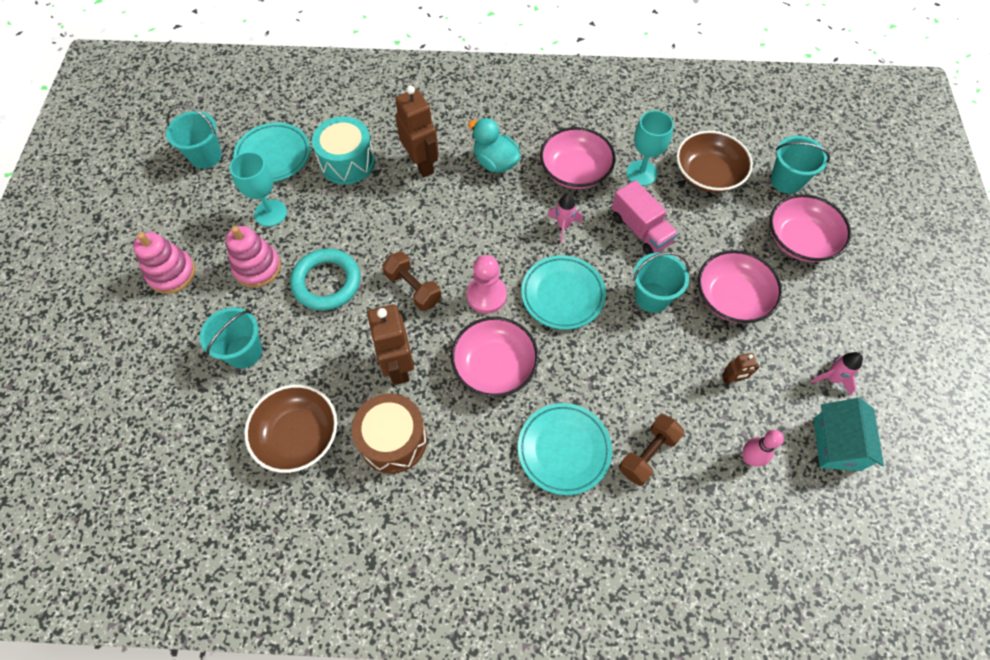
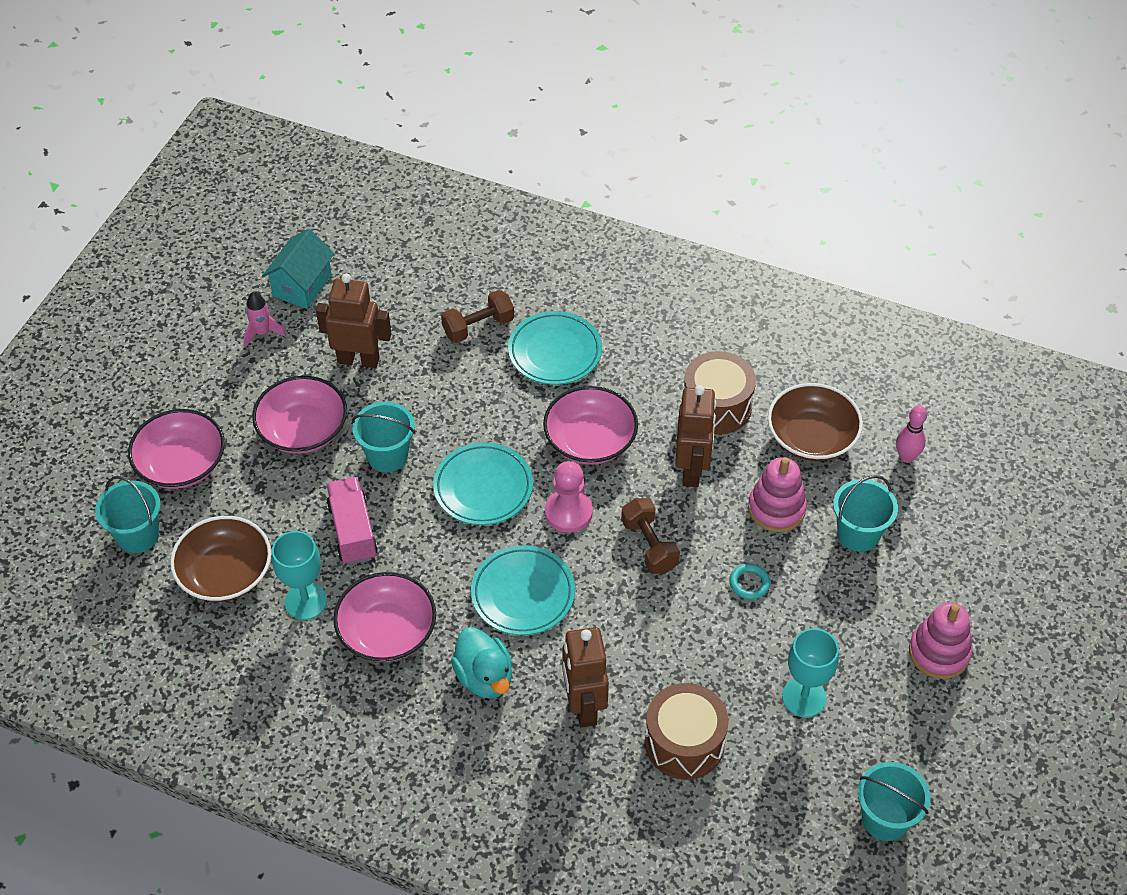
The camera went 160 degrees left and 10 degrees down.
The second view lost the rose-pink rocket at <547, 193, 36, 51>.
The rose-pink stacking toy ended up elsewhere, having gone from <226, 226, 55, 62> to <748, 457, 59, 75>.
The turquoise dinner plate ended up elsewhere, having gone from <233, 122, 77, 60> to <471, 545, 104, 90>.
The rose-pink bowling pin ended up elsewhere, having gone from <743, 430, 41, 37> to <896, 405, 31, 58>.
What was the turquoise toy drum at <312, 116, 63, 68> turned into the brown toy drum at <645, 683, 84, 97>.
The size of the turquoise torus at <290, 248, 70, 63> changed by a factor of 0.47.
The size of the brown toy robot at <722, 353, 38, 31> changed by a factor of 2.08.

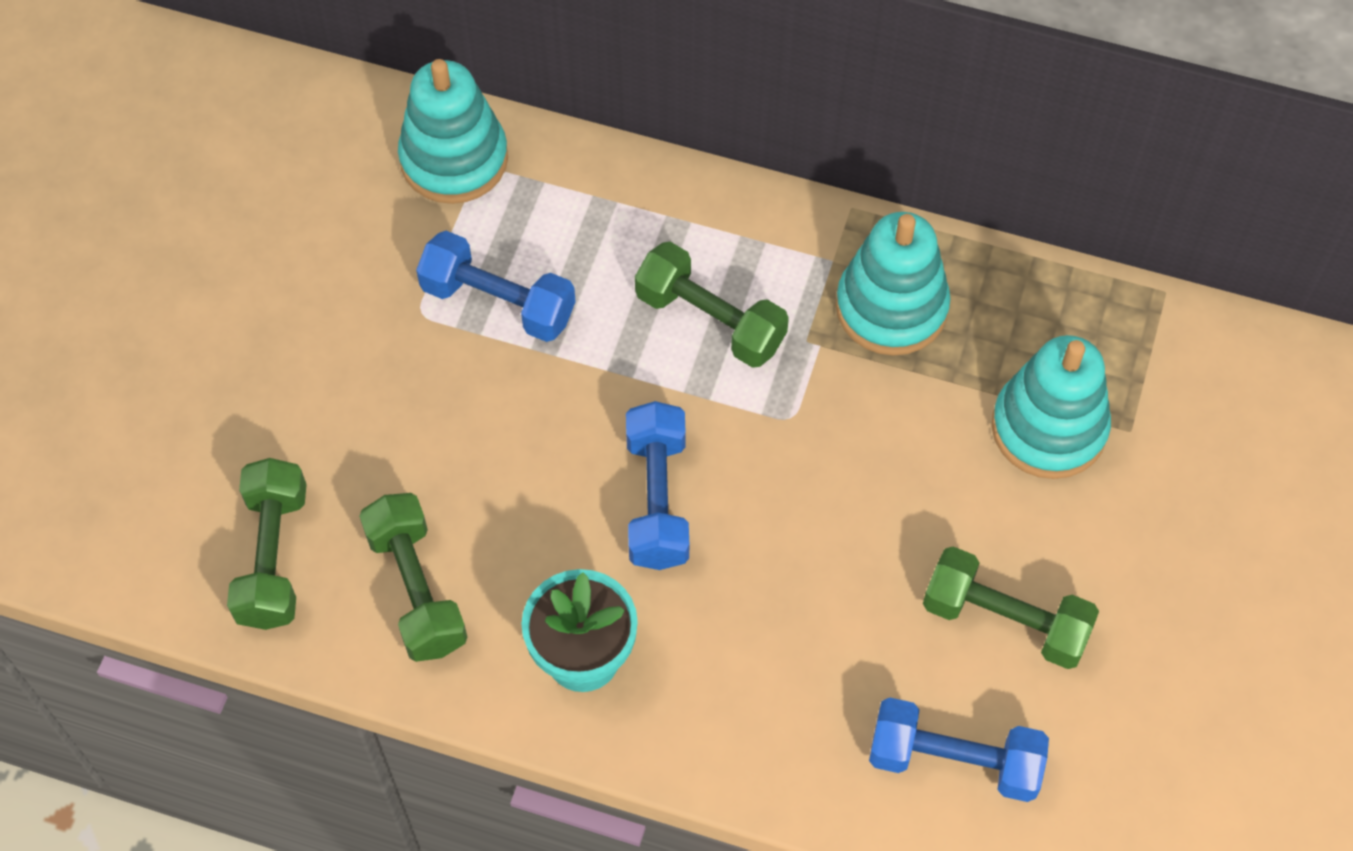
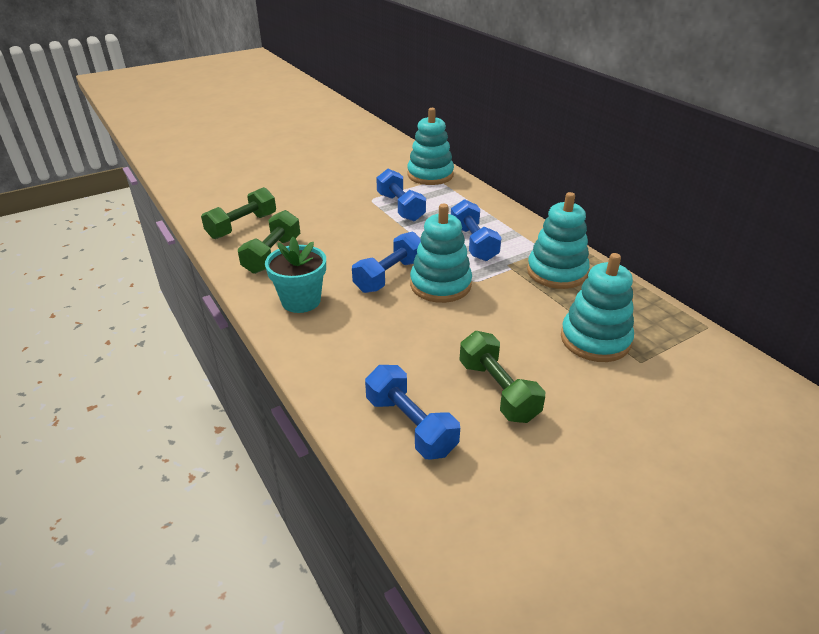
The camera went 40 degrees right and 25 degrees down.
The second view gained the turquoise stacking toy at <410, 204, 62, 99>.
What was the leaf-green dumbbell at <635, 242, 154, 126> turned into the cobalt dumbbell at <451, 199, 50, 62>.

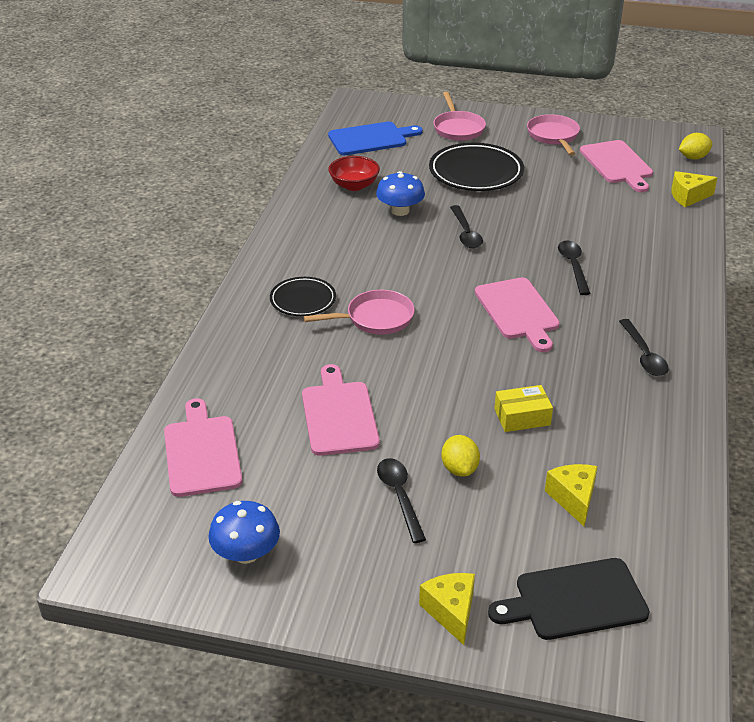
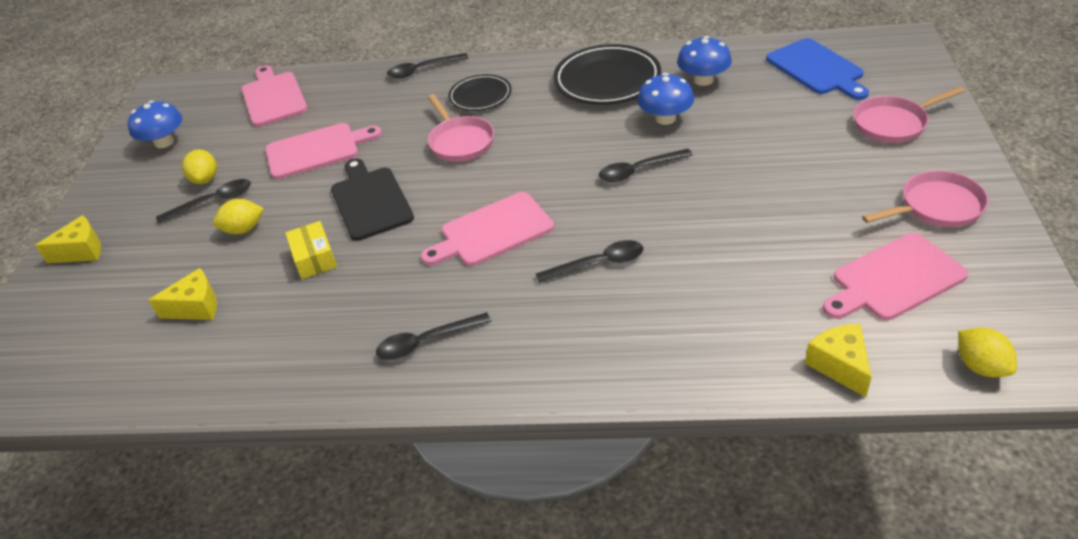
The camera went 85 degrees right and 5 degrees up.
The second view gained the yellow lemon at <182, 149, 35, 35>.
The second view gained the ebony teaspoon at <387, 53, 81, 25>.
The ebony dinner plate ended up elsewhere, having gone from <429, 143, 95, 48> to <553, 44, 108, 61>.
The ebony chopping board ended up elsewhere, having gone from <488, 558, 162, 82> to <331, 158, 83, 83>.
Where the red bowl stood at <328, 156, 52, 35>, the cobalt mushroom came to stand at <677, 36, 55, 50>.
The rose-pink chopping board at <164, 398, 78, 99> ended up facing another way, 90 degrees counterclockwise from before.

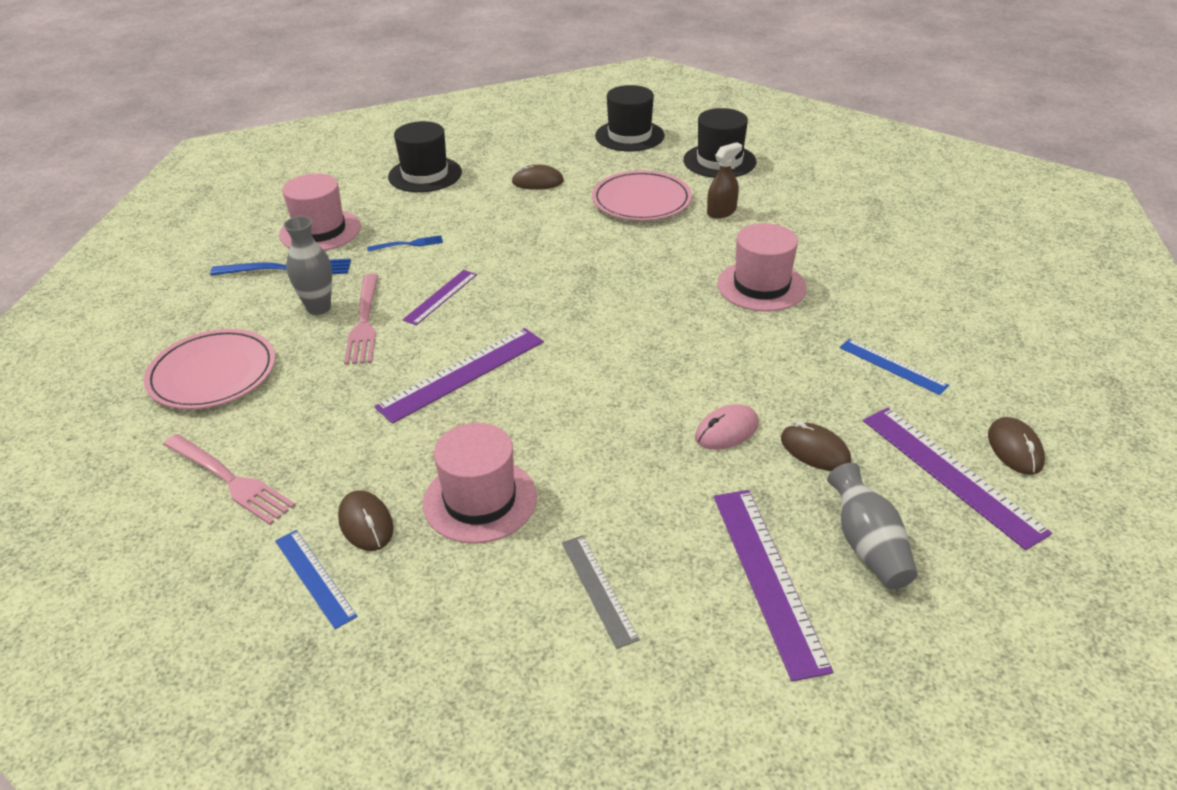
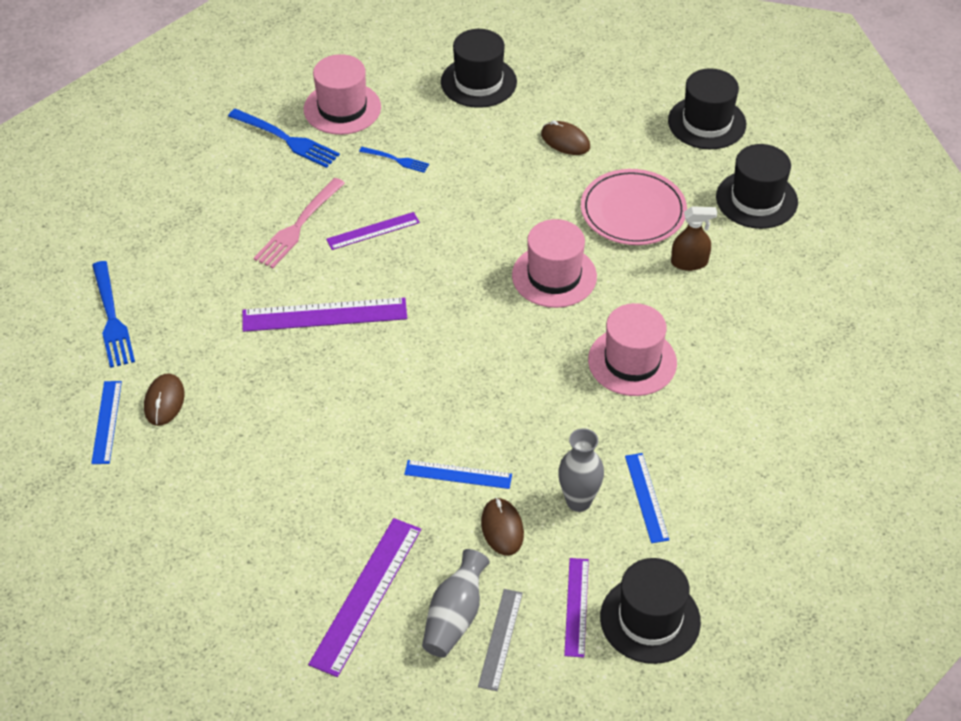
The camera went 35 degrees right and 10 degrees up.
The second view lost the rose-pink dinner plate at <144, 329, 131, 80>.
The ash-grey vase ended up elsewhere, having gone from <284, 216, 48, 99> to <558, 428, 46, 84>.
The rose-pink hat ended up elsewhere, having gone from <423, 423, 114, 121> to <512, 219, 85, 89>.
The ash-grey ruler ended up elsewhere, having gone from <562, 535, 78, 114> to <478, 589, 45, 102>.
Where the rose-pink PC mouse stood at <695, 404, 64, 46>, the cobalt ruler came to stand at <404, 460, 108, 29>.
Where the brown PC mouse stood at <988, 417, 57, 58>, the ebony hat came to stand at <600, 558, 101, 106>.
What was the rose-pink fork at <163, 434, 133, 91> turned into the cobalt fork at <92, 261, 43, 107>.
The size of the purple ruler at <863, 408, 189, 142> changed by a factor of 0.60.

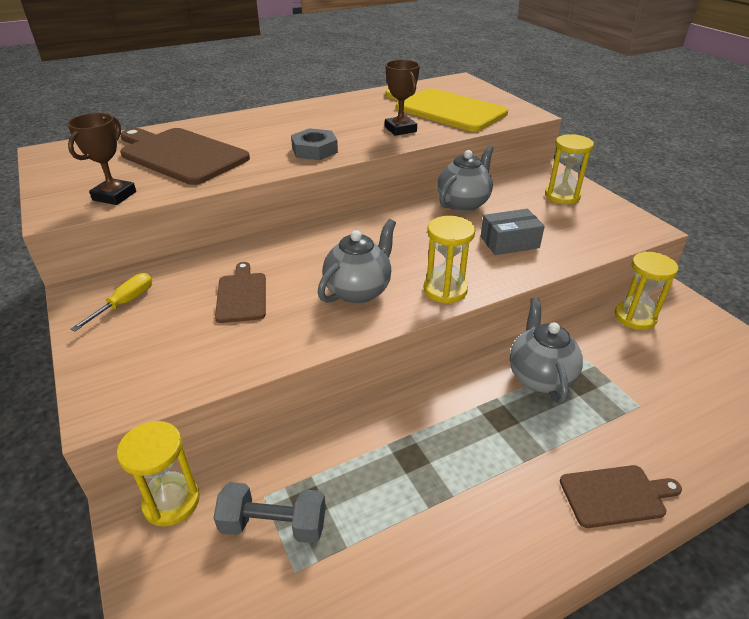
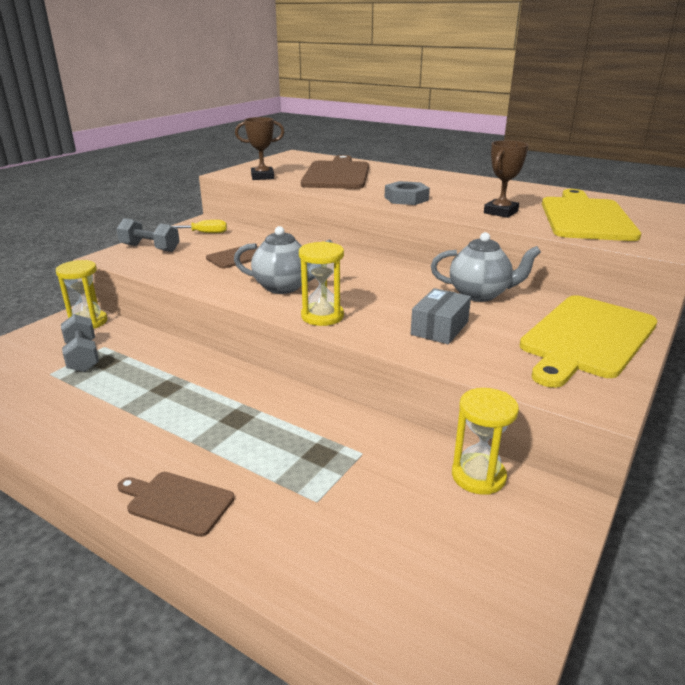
The camera went 60 degrees right and 10 degrees down.
The second view lost the ash-grey teapot at <510, 298, 73, 106>.
The second view gained the ash-grey dumbbell at <117, 218, 63, 34>.
Where the yellow sand timer stood at <545, 134, 49, 70>, the yellow chopping board came to stand at <519, 295, 138, 93>.
The ash-grey package at <481, 209, 64, 46> ended up facing another way, 75 degrees clockwise from before.
The brown chopping board at <560, 465, 122, 63> ended up facing another way, 150 degrees clockwise from before.

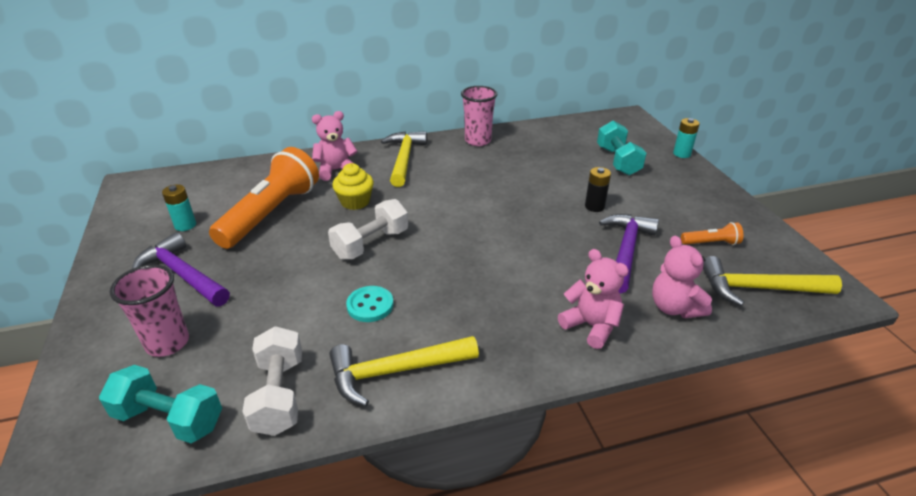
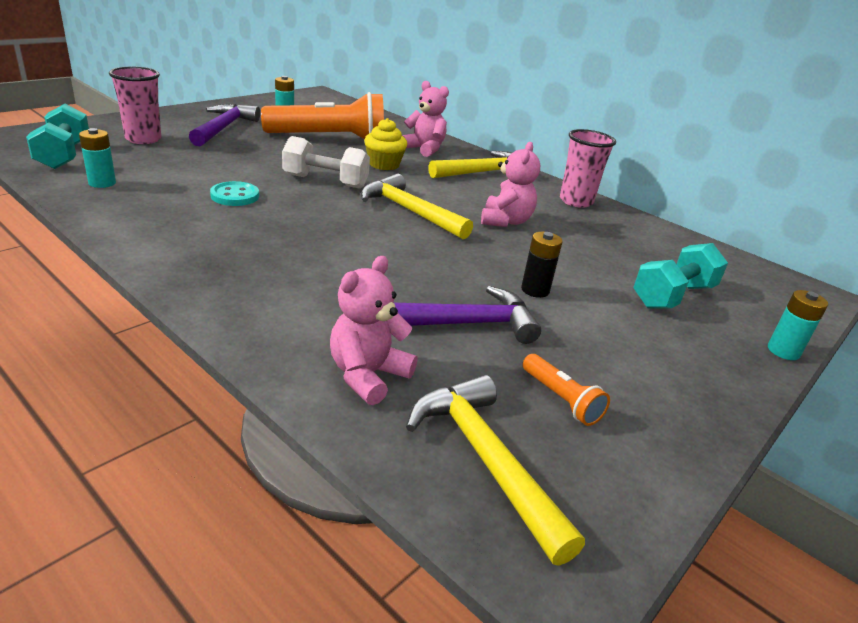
The camera went 55 degrees right and 5 degrees down.
The yellow hammer ended up elsewhere, having gone from <329, 336, 150, 70> to <361, 173, 112, 66>.
The rose-pink teddy bear ended up elsewhere, having gone from <558, 249, 71, 100> to <481, 142, 59, 85>.
Where the pure white dumbbell stood at <242, 326, 60, 110>, the turquoise power cell came to stand at <79, 128, 37, 60>.

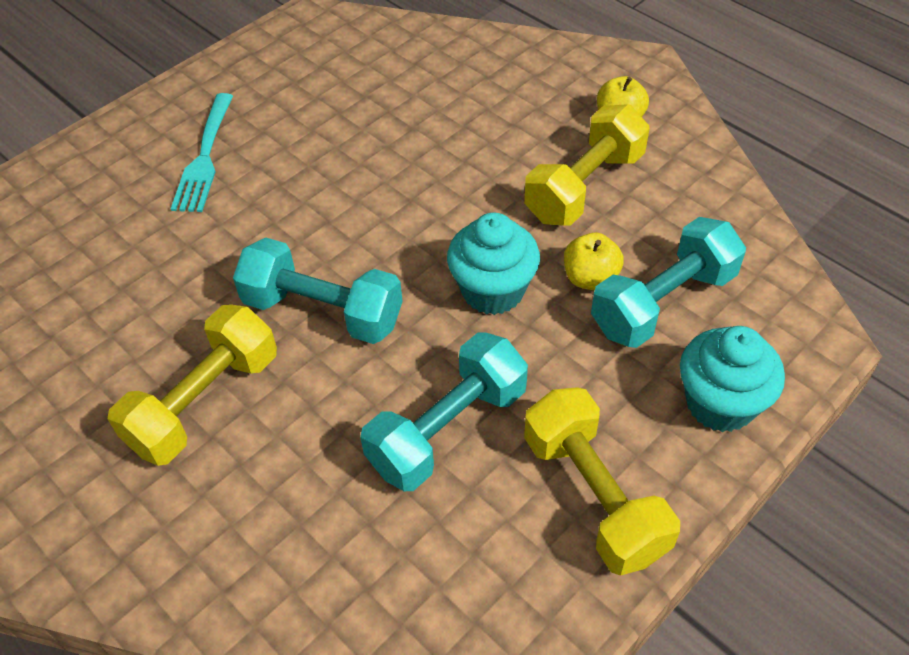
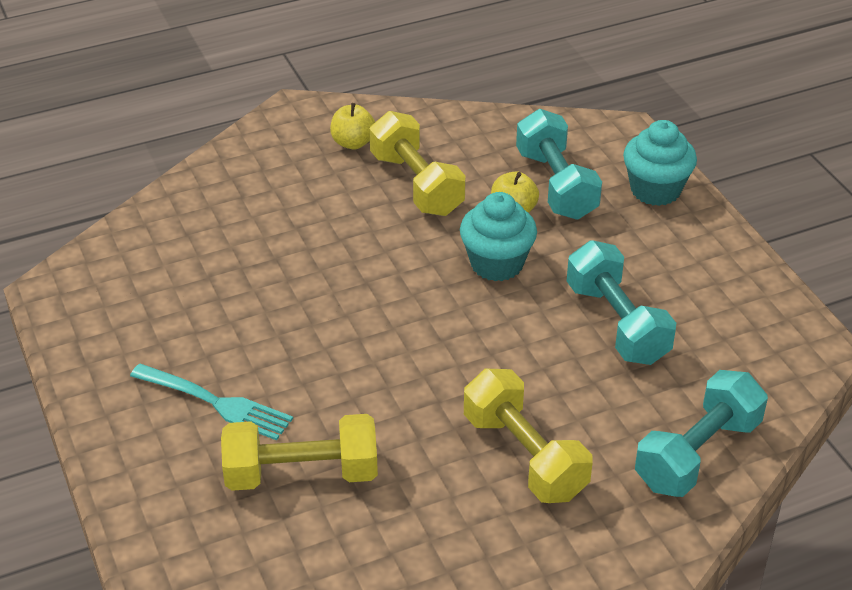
The camera went 70 degrees left and 10 degrees down.
The turquoise dumbbell ended up elsewhere, having gone from <233, 238, 170, 106> to <635, 370, 133, 127>.
The yellow dumbbell ended up elsewhere, having gone from <524, 387, 156, 189> to <221, 414, 157, 77>.

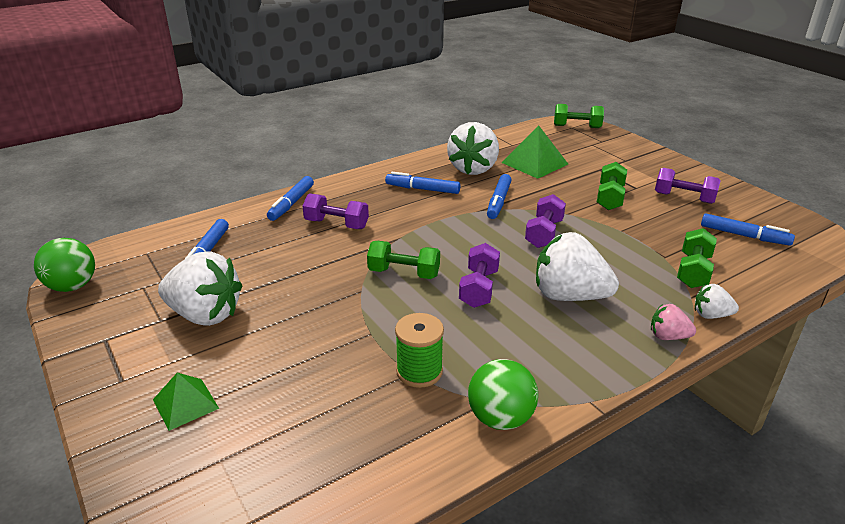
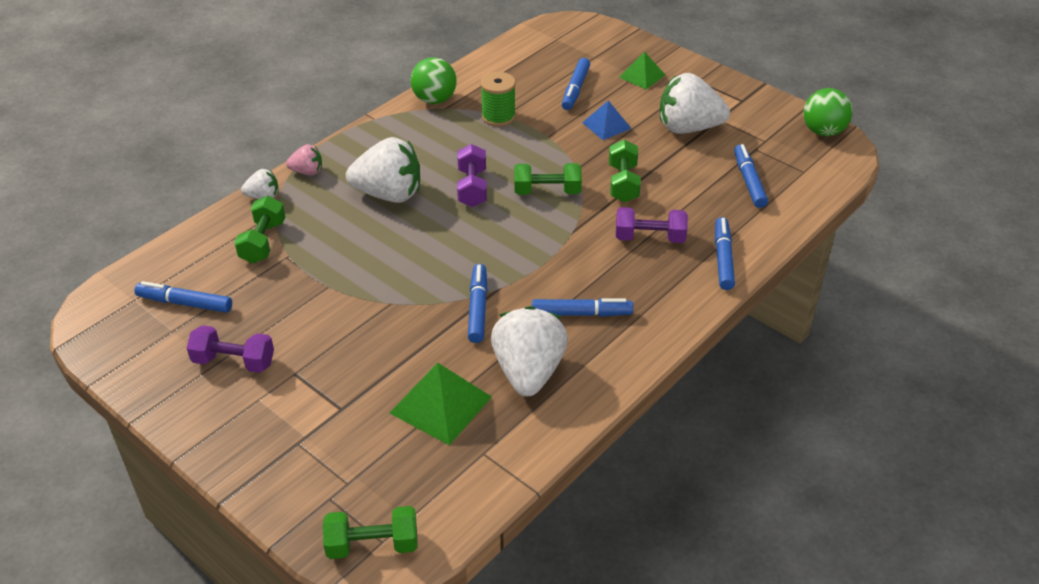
The camera went 165 degrees right and 10 degrees up.
The second view lost the purple dumbbell at <525, 194, 41, 54>.
The second view gained the cobalt marker at <562, 58, 28, 52>.
The second view gained the cobalt pyramid at <582, 100, 50, 40>.
The leaf-green dumbbell ended up elsewhere, having gone from <597, 162, 30, 48> to <609, 140, 32, 62>.

